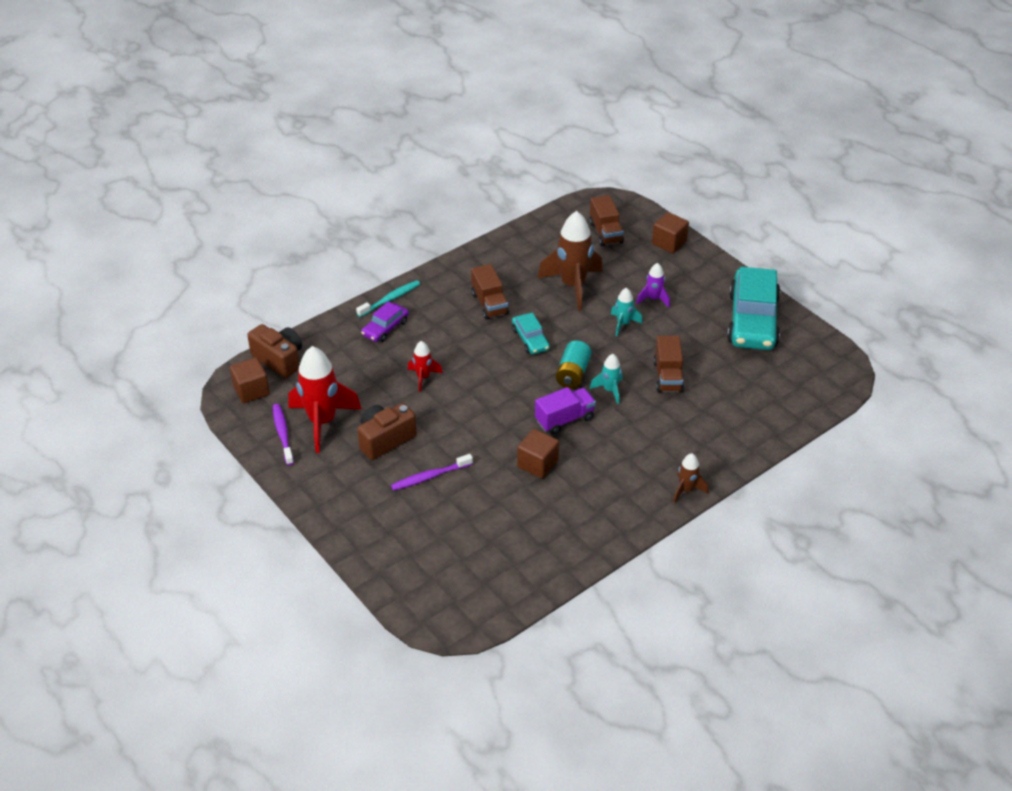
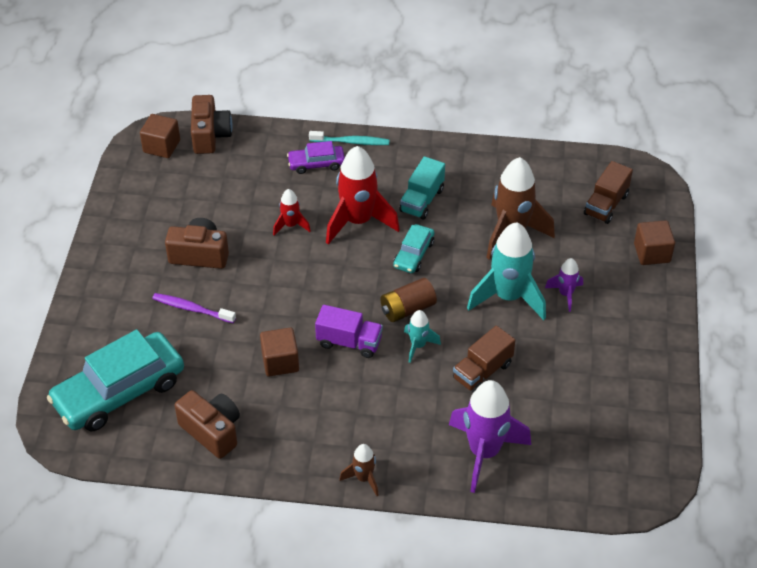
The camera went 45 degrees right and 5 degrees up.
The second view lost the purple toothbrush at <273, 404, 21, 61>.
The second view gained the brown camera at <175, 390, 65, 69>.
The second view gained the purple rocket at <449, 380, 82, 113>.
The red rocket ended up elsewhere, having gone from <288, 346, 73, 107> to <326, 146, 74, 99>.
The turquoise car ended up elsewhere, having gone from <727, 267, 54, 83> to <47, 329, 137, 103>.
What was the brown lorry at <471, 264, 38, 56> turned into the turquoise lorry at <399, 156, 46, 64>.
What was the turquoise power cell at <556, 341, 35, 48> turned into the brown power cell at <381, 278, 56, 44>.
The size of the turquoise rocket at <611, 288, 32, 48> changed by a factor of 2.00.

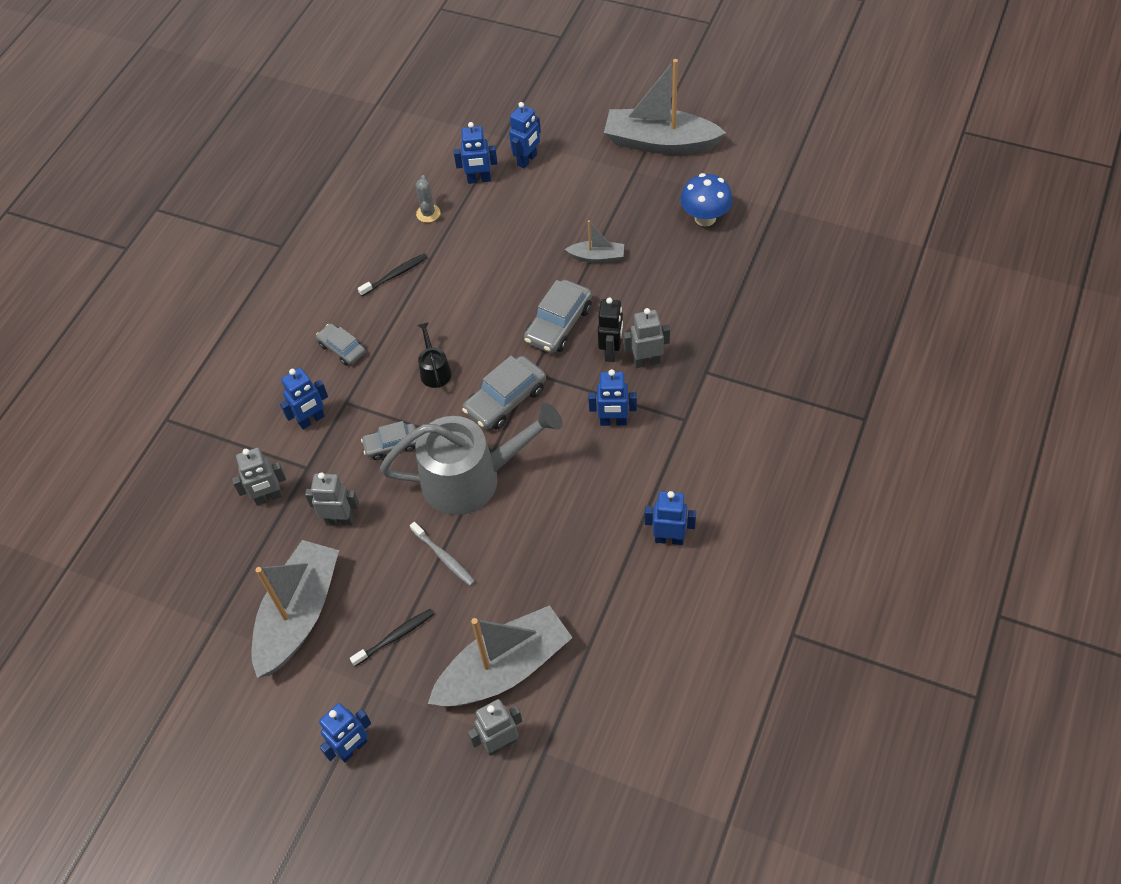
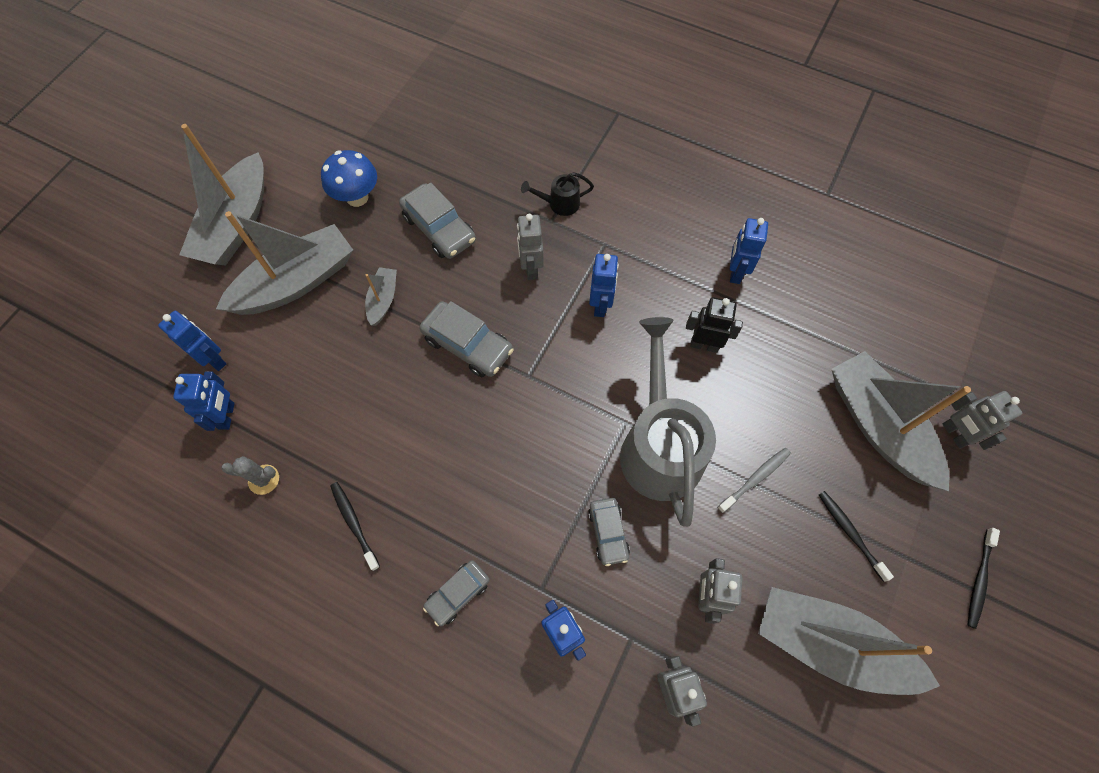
The camera went 90 degrees left and 10 degrees up.
The second view gained the ash-grey boat at <216, 211, 137, 104>.
The ebony sprinkling can ended up elsewhere, having gone from <418, 322, 33, 66> to <521, 172, 73, 44>.
The ash-grey car ended up elsewhere, having gone from <462, 356, 84, 74> to <399, 183, 77, 76>.
The ebony toy robot ended up elsewhere, having gone from <598, 297, 25, 65> to <686, 297, 57, 56>.
Where the cobalt toy robot stood at <319, 703, 52, 59>, the ebony toothbrush came to stand at <967, 528, 33, 101>.

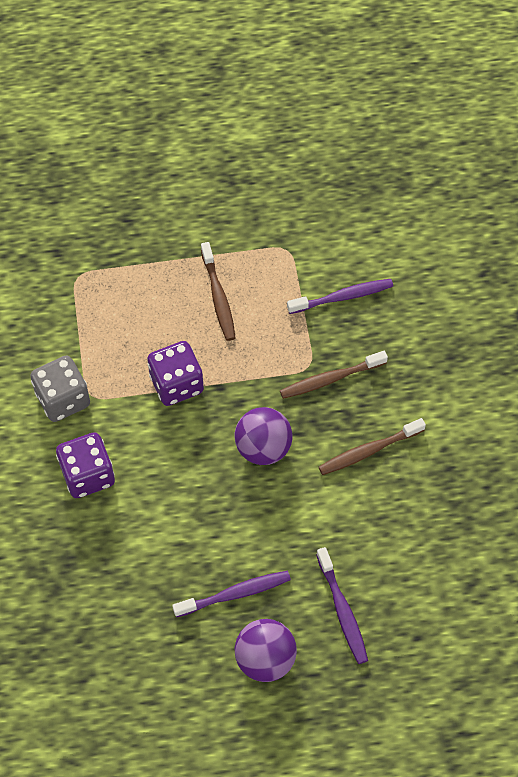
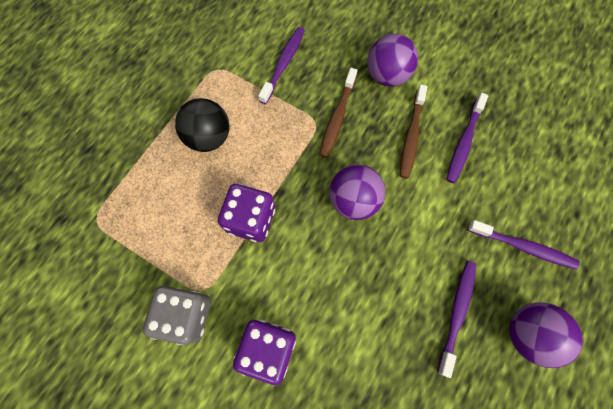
The camera went 50 degrees left and 10 degrees up.
The second view gained the purple ball at <367, 34, 51, 53>.
The second view gained the purple toothbrush at <446, 93, 42, 90>.
Where the brown toothbrush stood at <201, 242, 35, 99>, the ebony ball came to stand at <175, 98, 55, 54>.

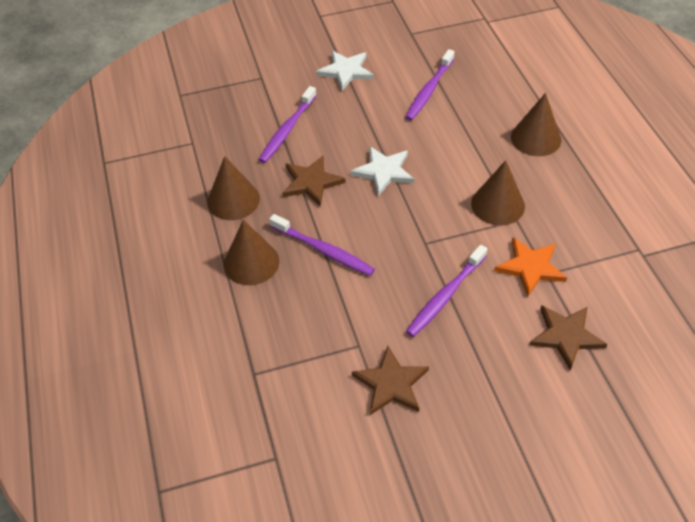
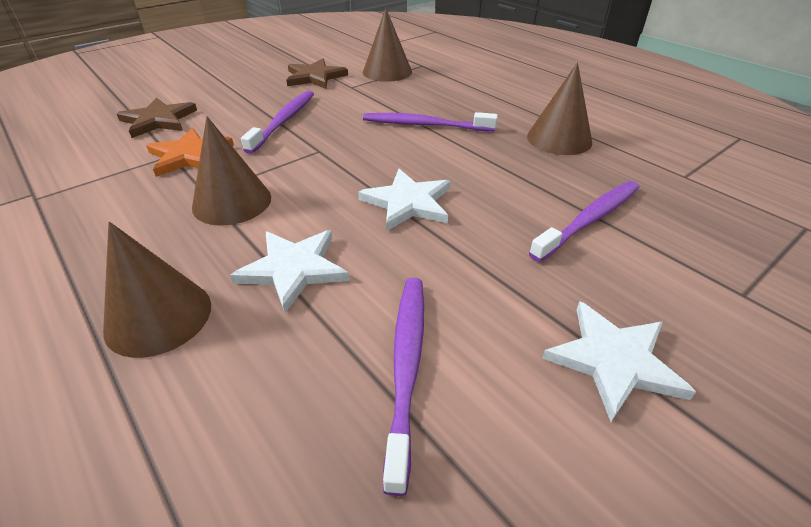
The camera went 155 degrees right and 10 degrees down.
The second view lost the brown five-pointed star at <282, 156, 63, 50>.
The second view gained the pure white five-pointed star at <230, 230, 119, 83>.
The brown cone ended up elsewhere, having gone from <224, 220, 56, 65> to <363, 8, 49, 74>.
The purple toothbrush at <258, 86, 59, 77> ended up facing another way, 45 degrees clockwise from before.

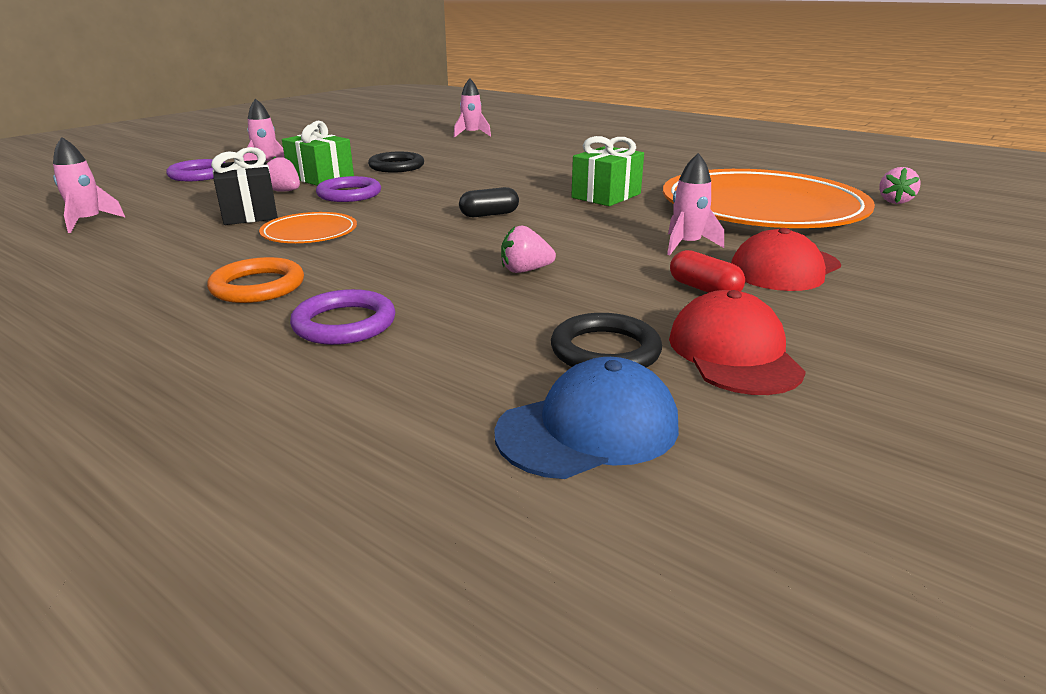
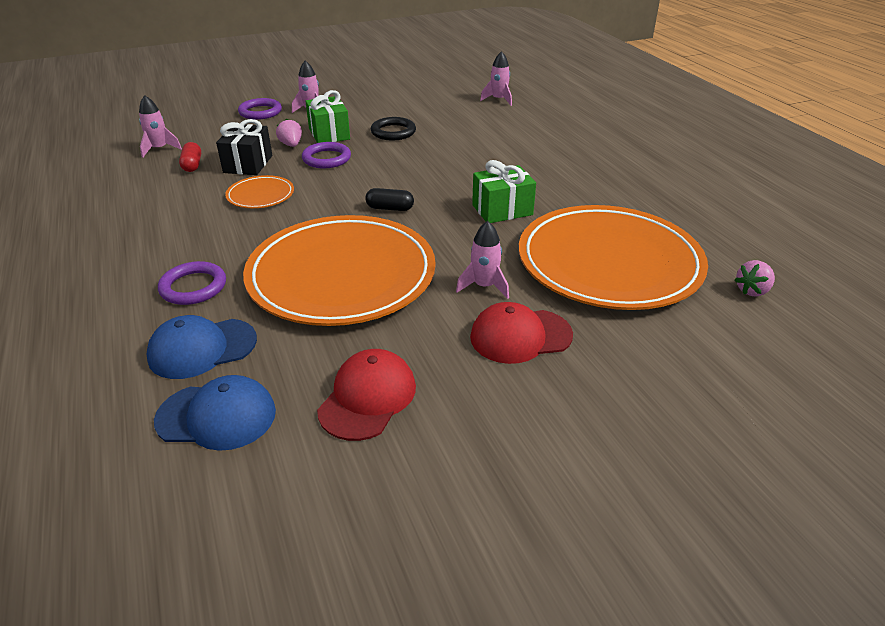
The camera went 30 degrees right and 10 degrees up.
The second view lost the orange torus at <207, 257, 97, 46>.
The second view lost the ebony torus at <551, 313, 111, 55>.
The second view gained the cobalt peaked cap at <146, 315, 111, 64>.
The red capsule ended up elsewhere, having gone from <670, 250, 75, 43> to <179, 142, 22, 30>.
Where the rose-pink toy strawberry stood at <501, 225, 55, 48>, the orange dinner plate came to stand at <243, 215, 193, 111>.

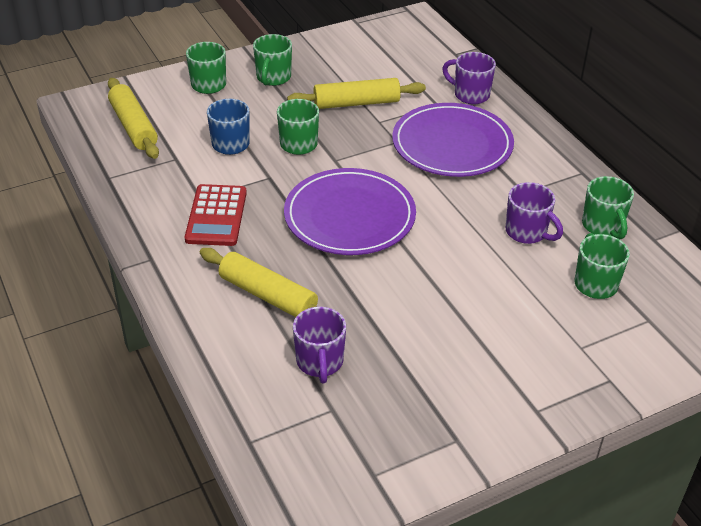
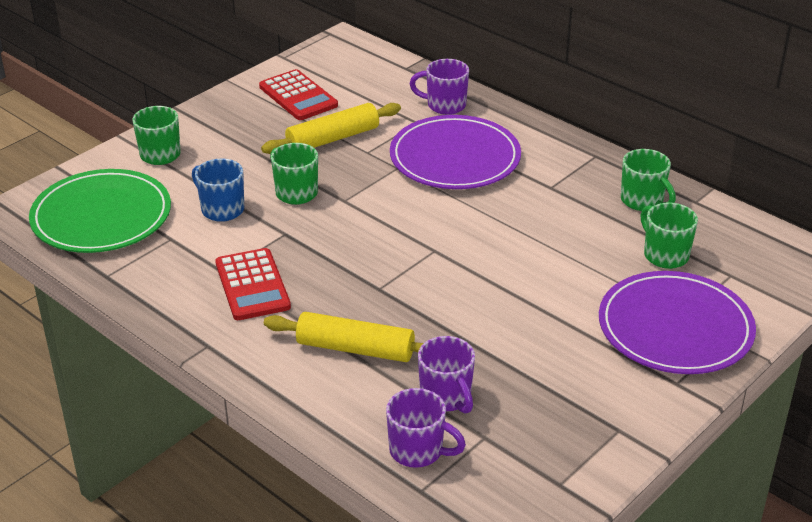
The camera went 20 degrees left and 5 degrees down.
The second view lost the leaf-green mug at <253, 34, 39, 52>.
The second view gained the red pocket calculator at <259, 69, 79, 51>.
The purple dinner plate ended up elsewhere, having gone from <284, 168, 132, 87> to <599, 271, 157, 103>.
The purple mug ended up elsewhere, having gone from <505, 182, 58, 62> to <386, 388, 80, 80>.
Where the yellow rolling pin stood at <108, 78, 51, 81>, the leaf-green dinner plate came to stand at <29, 169, 142, 84>.

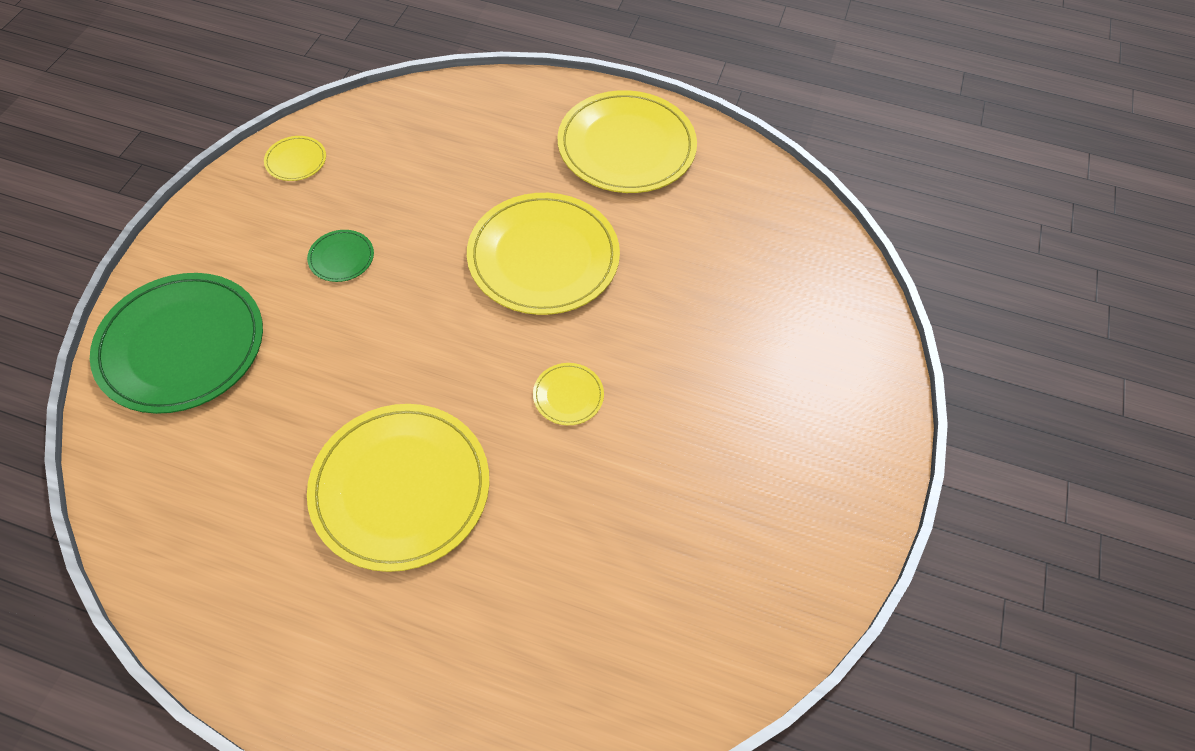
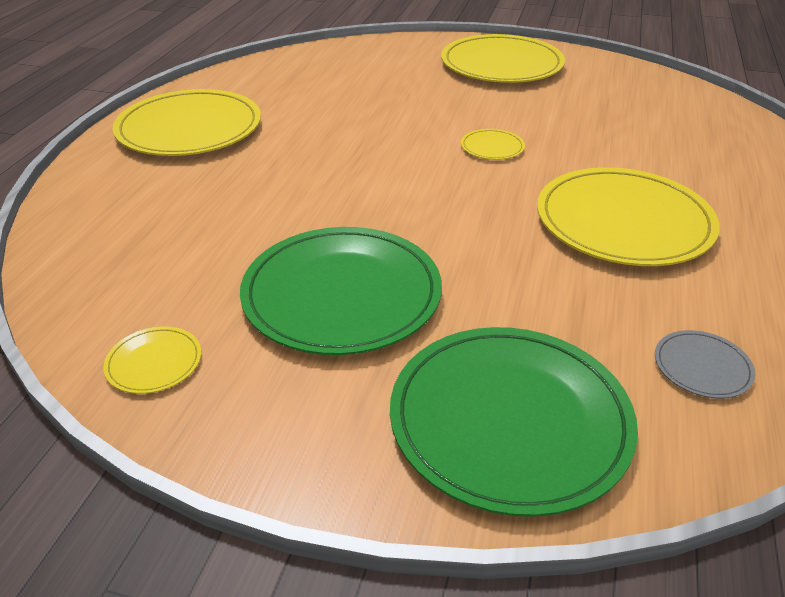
The camera went 90 degrees left and 20 degrees down.
The second view gained the ash-grey dinner plate at <655, 330, 100, 68>.
The yellow dinner plate ended up elsewhere, having gone from <467, 193, 153, 122> to <441, 34, 124, 49>.
The size of the leaf-green dinner plate at <307, 230, 67, 52> changed by a factor of 2.35.

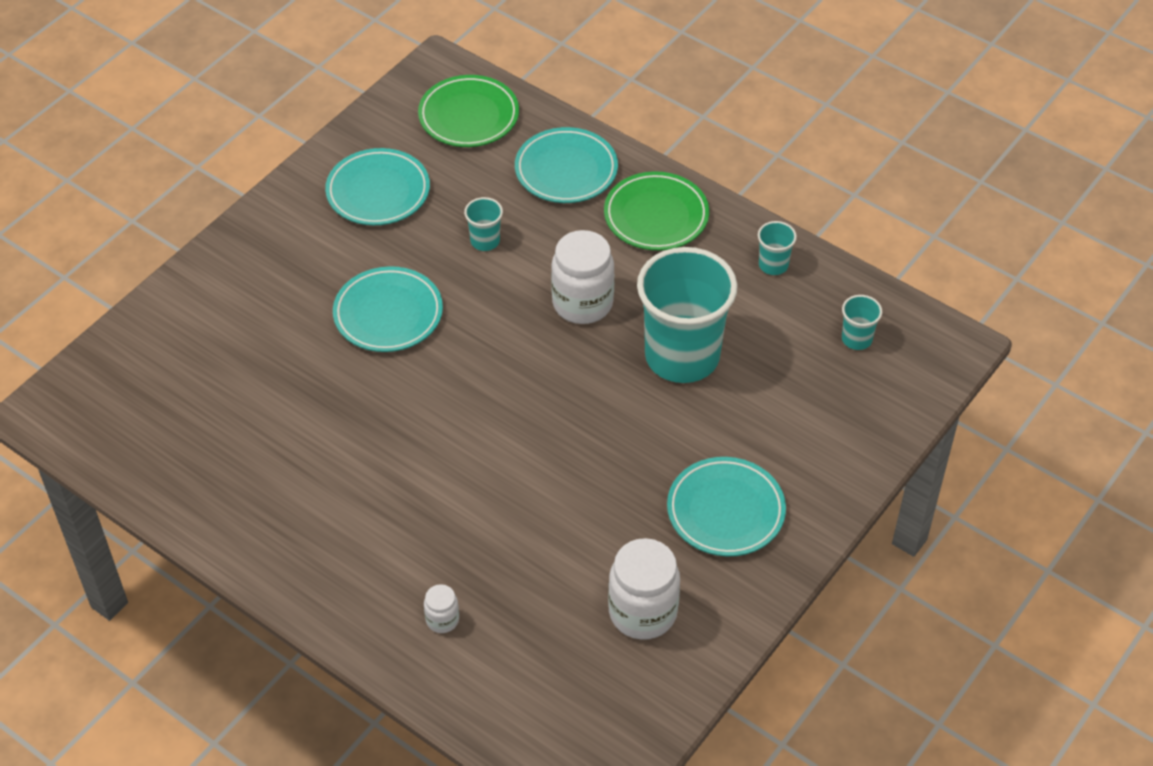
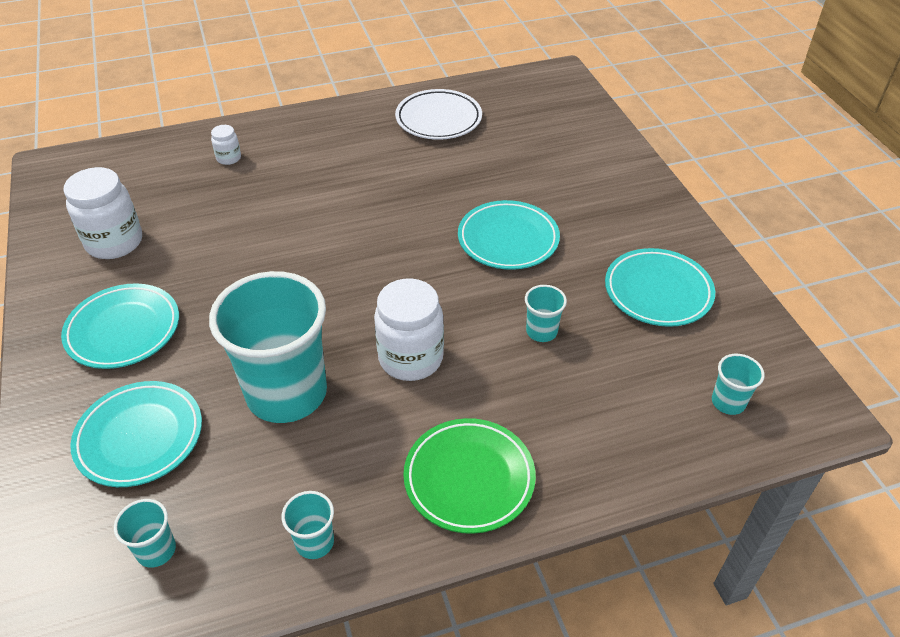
The camera went 125 degrees right and 5 degrees down.
The second view gained the pure white dinner plate at <395, 89, 87, 51>.
The turquoise dinner plate ended up elsewhere, having gone from <515, 127, 103, 76> to <70, 381, 132, 106>.
Where the leaf-green dinner plate stood at <418, 75, 101, 72>, the turquoise beaker came to stand at <712, 354, 53, 61>.

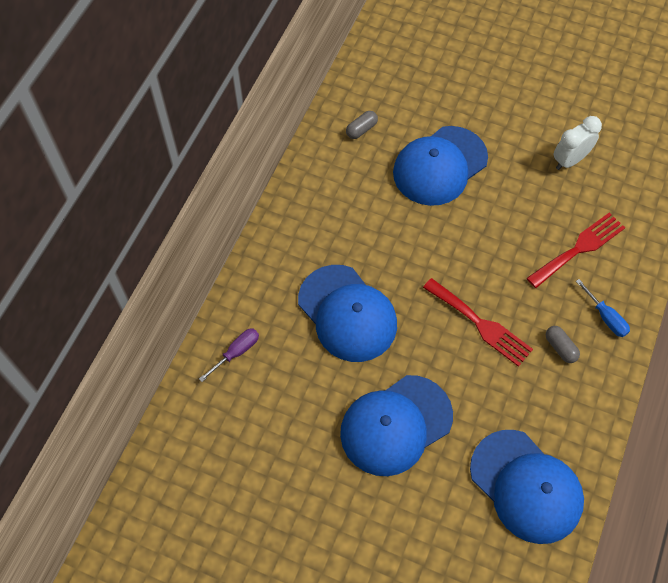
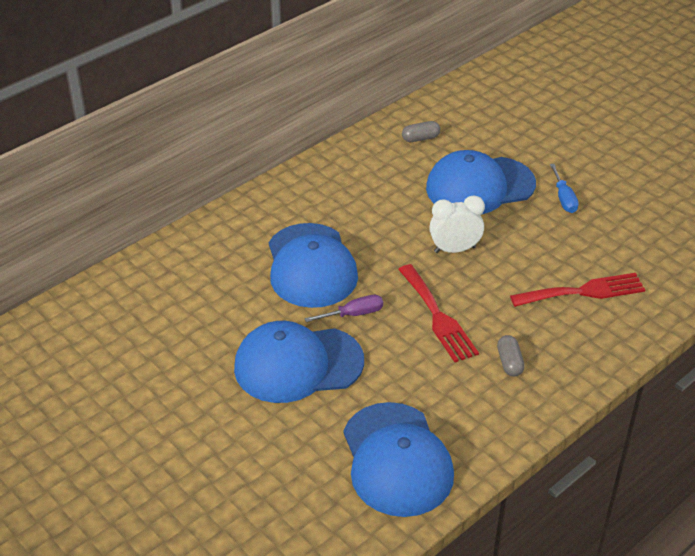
The camera went 25 degrees right and 20 degrees down.
The purple hand screwdriver ended up elsewhere, having gone from <199, 328, 60, 54> to <304, 295, 79, 27>.
The pure white clock ended up elsewhere, having gone from <554, 116, 48, 54> to <429, 195, 56, 58>.
The cobalt hand screwdriver ended up elsewhere, having gone from <576, 279, 54, 58> to <550, 164, 29, 49>.

